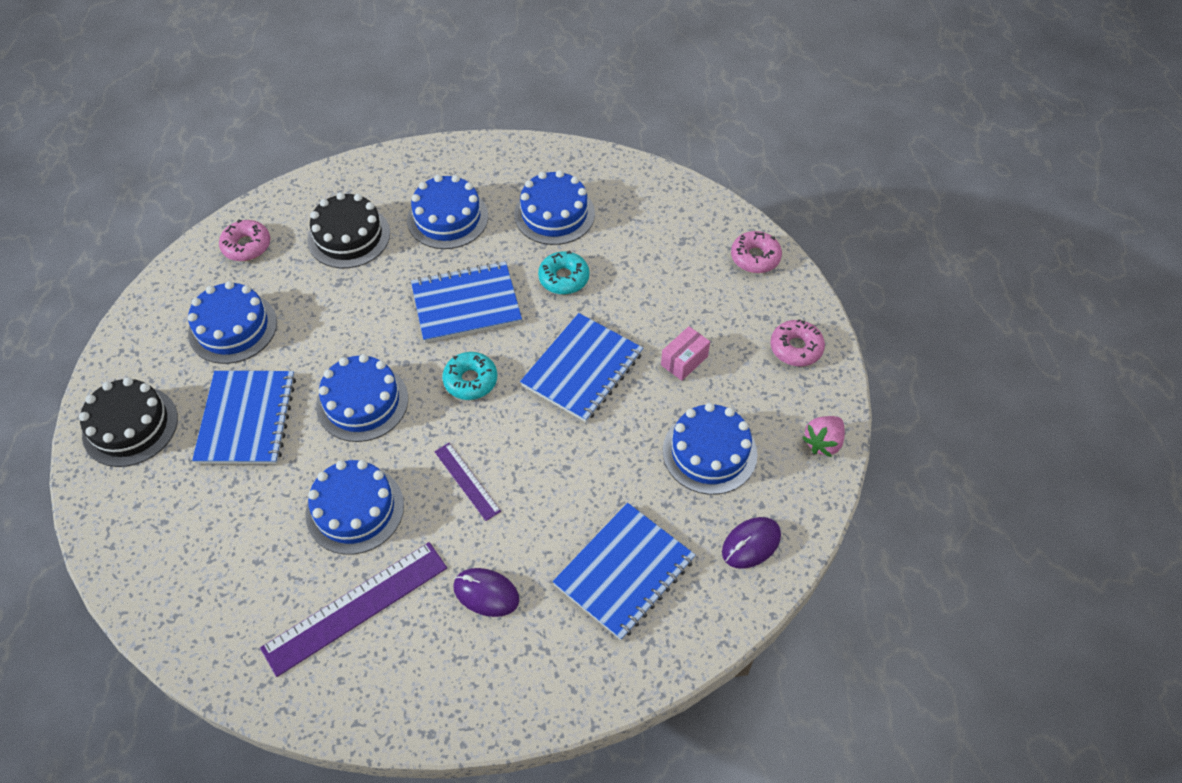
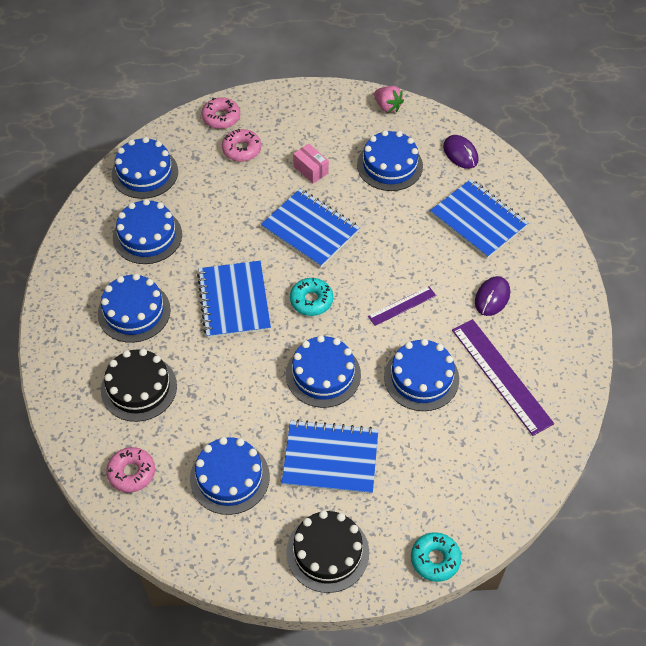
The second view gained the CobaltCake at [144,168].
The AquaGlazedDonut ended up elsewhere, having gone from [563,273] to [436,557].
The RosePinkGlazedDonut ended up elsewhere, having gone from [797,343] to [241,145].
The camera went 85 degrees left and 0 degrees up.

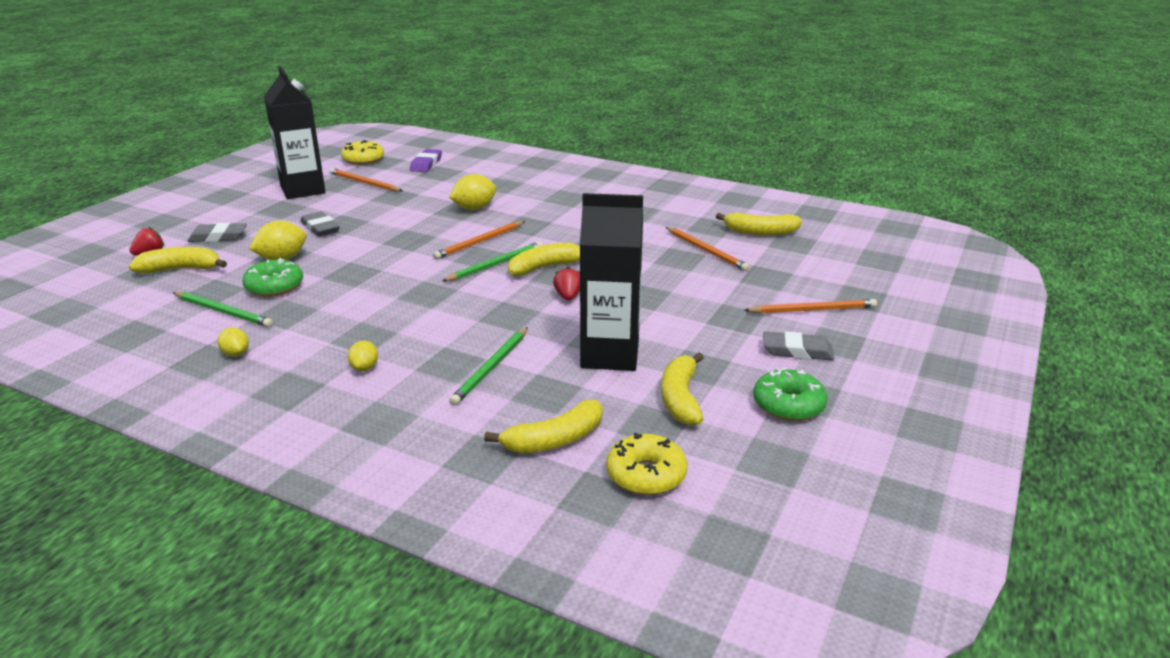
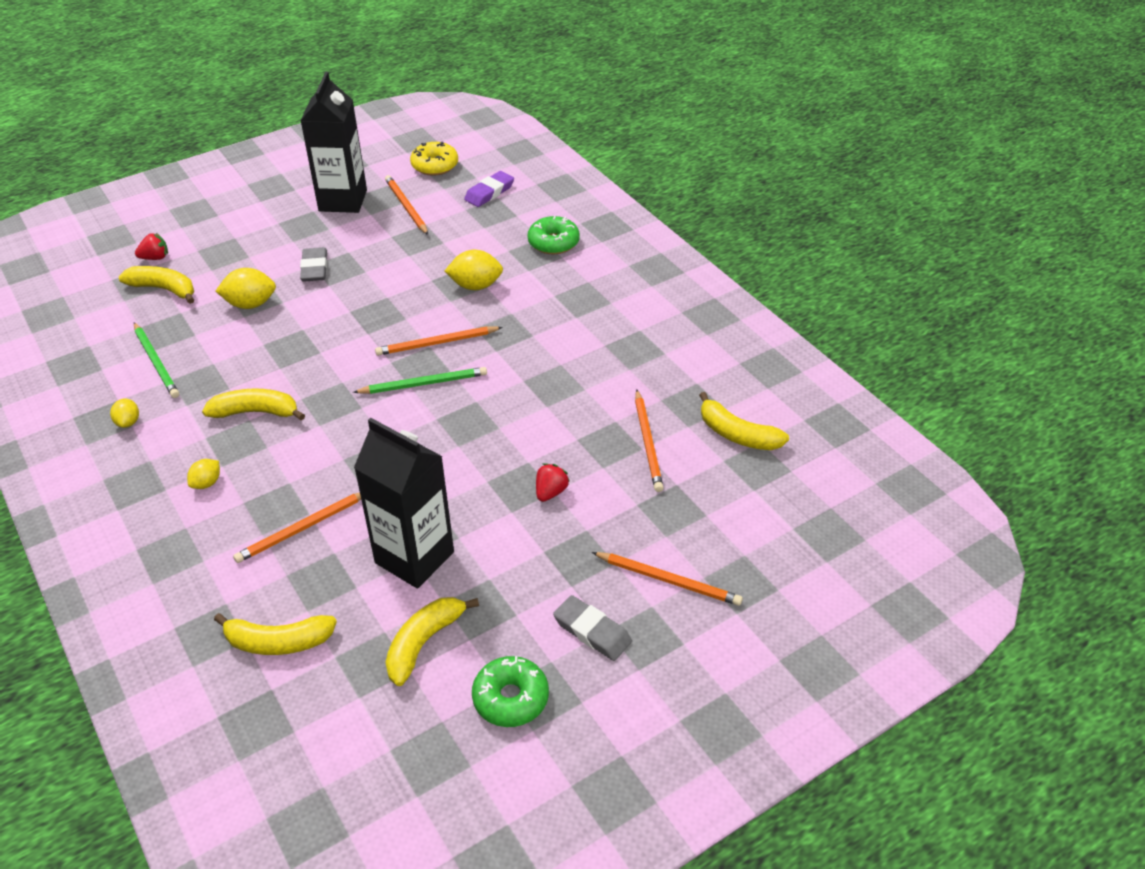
The second view lost the GreyPencilEraser at [217,232].
The second view lost the BrightYellowGlazedDonut at [646,464].
The GreenGlazedDonut ended up elsewhere, having gone from [272,277] to [553,235].
The BrightYellowToyBanana ended up elsewhere, having gone from [544,259] to [253,404].
The ScarletStrawberry ended up elsewhere, having gone from [566,283] to [553,482].
What was the GreenWoodenPencil at [488,366] turned into the OrangeColouredWoodenPencil at [297,527].
The camera went 30 degrees right and 15 degrees up.

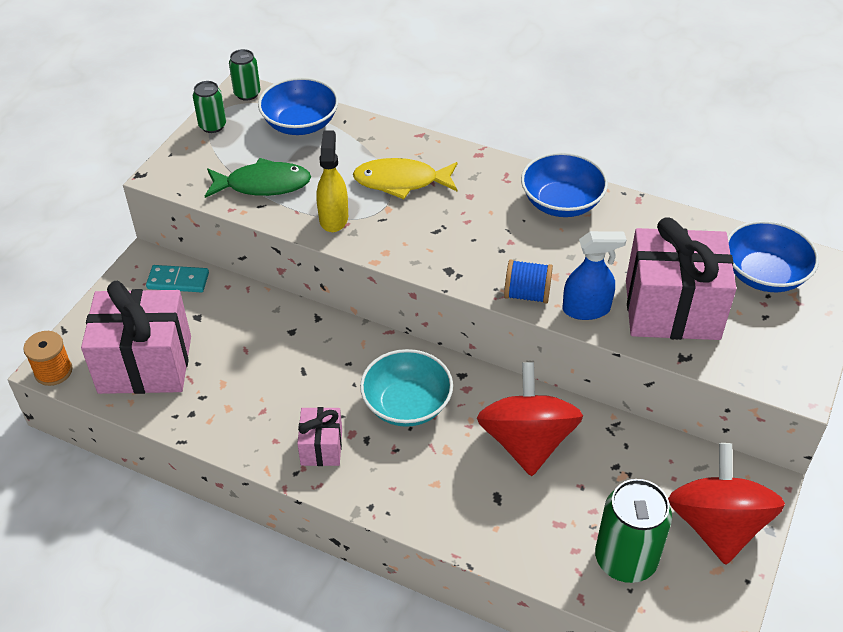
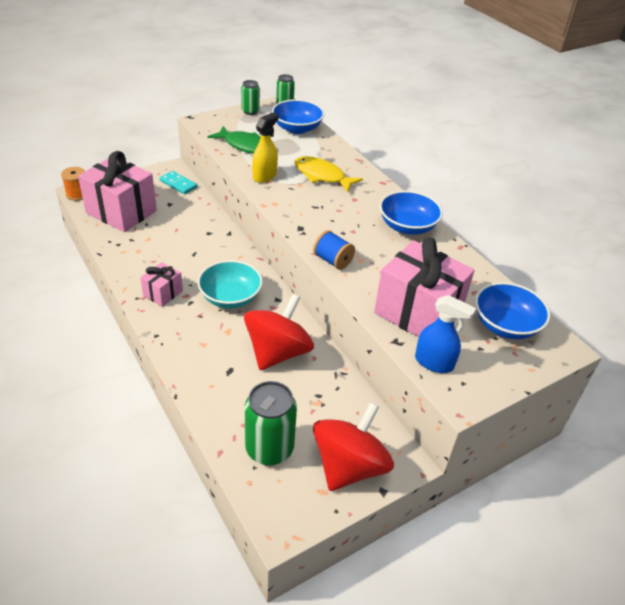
The CobaltSprayCleaner ended up elsewhere, having gone from [595,275] to [445,334].
The camera went 30 degrees right and 5 degrees down.

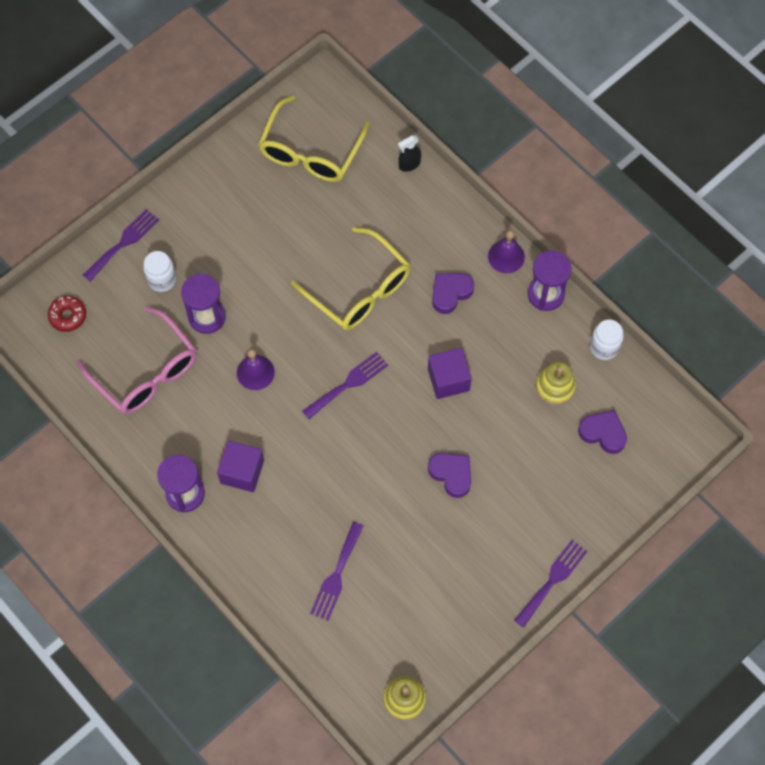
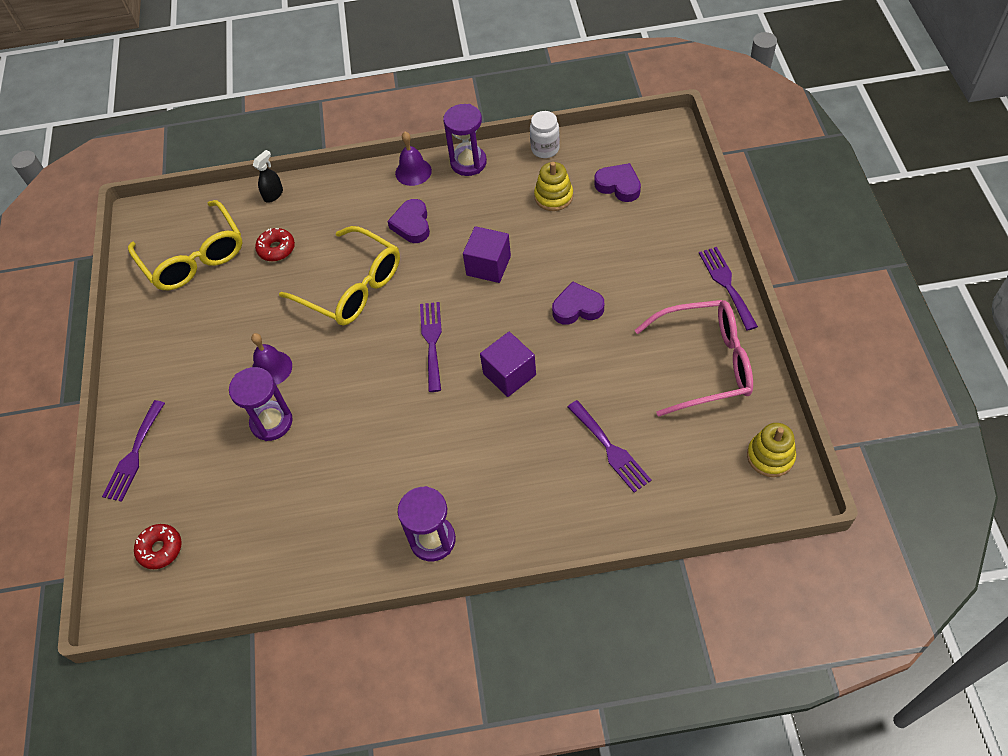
The second view lost the PureWhiteJamJar at [159,271].
The second view gained the ScarletGlazedDonut at [275,244].
The RosePinkEyeglasses ended up elsewhere, having gone from [137,360] to [694,358].
The RoyalPurpleSolidCube ended up elsewhere, having gone from [240,466] to [508,364].
The RoyalPurpleHandBell ended up elsewhere, having gone from [256,369] to [271,359].
The RoyalPurpleTableFork at [121,245] ended up facing another way, 150 degrees counterclockwise from before.
The BrightYellowEyeglasses at [350,278] ended up facing another way, 45 degrees clockwise from before.
The BlackSprayCleaner at [409,153] ended up facing another way, 150 degrees counterclockwise from before.
The RoyalPurpleHeart at [602,432] ended up facing another way, 60 degrees clockwise from before.
The camera went 50 degrees left and 10 degrees down.

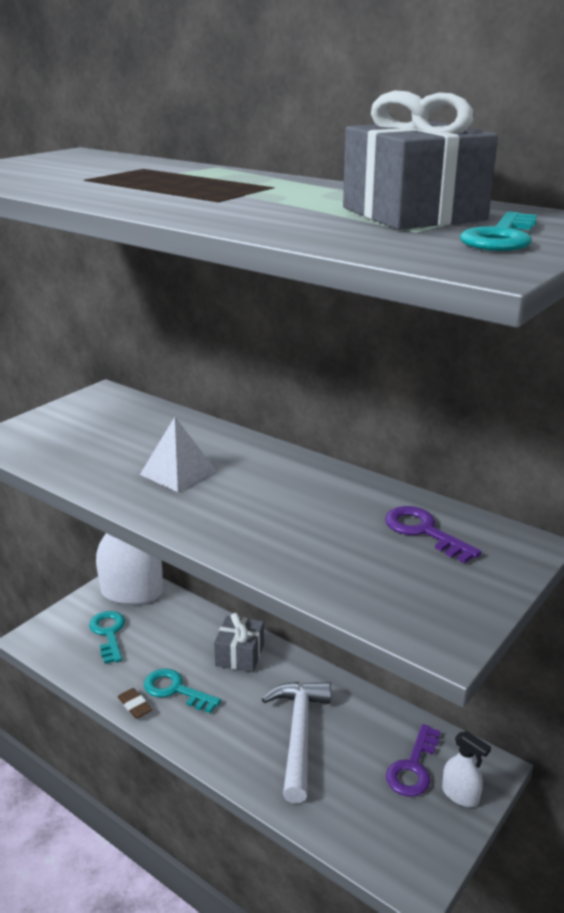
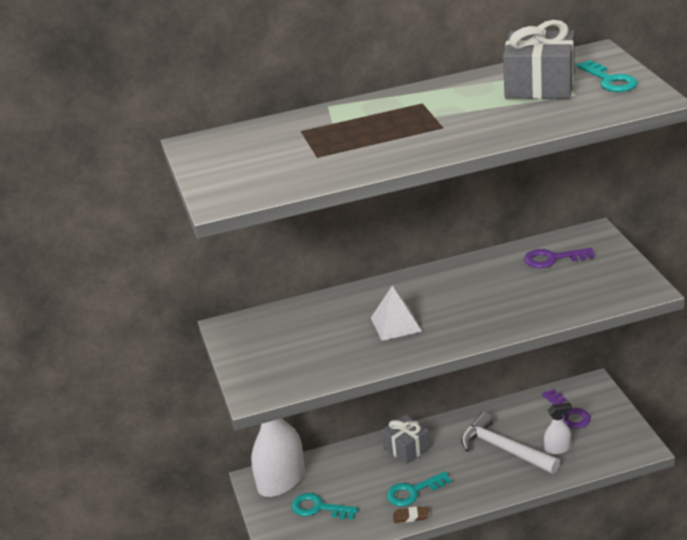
The PureWhiteSprayCleaner ended up elsewhere, having gone from [466,769] to [558,428].
The camera went 50 degrees left and 5 degrees up.

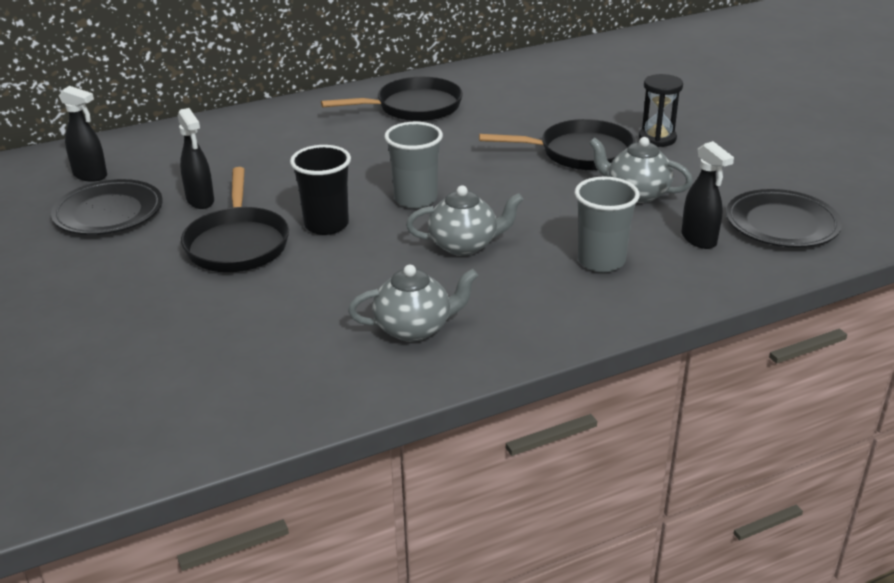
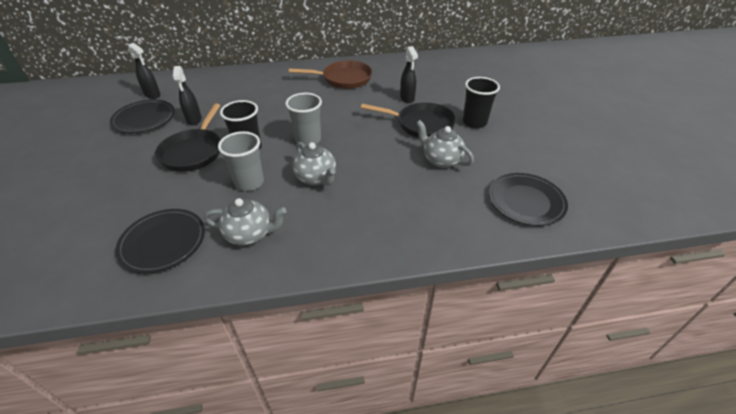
The second view gained the BlackDinnerPlate at [160,241].
The GreyCup ended up elsewhere, having gone from [607,224] to [241,161].
The BlackSprayCleaner ended up elsewhere, having gone from [707,195] to [409,74].
Where the BlackHourglass stood at [661,110], the BlackCup came to stand at [481,102].
What was the BlackSkillet at [392,99] turned into the RussetSkillet at [330,74].
The GreyTeapot at [464,221] ended up facing another way, 45 degrees clockwise from before.
The camera went 15 degrees right and 10 degrees up.

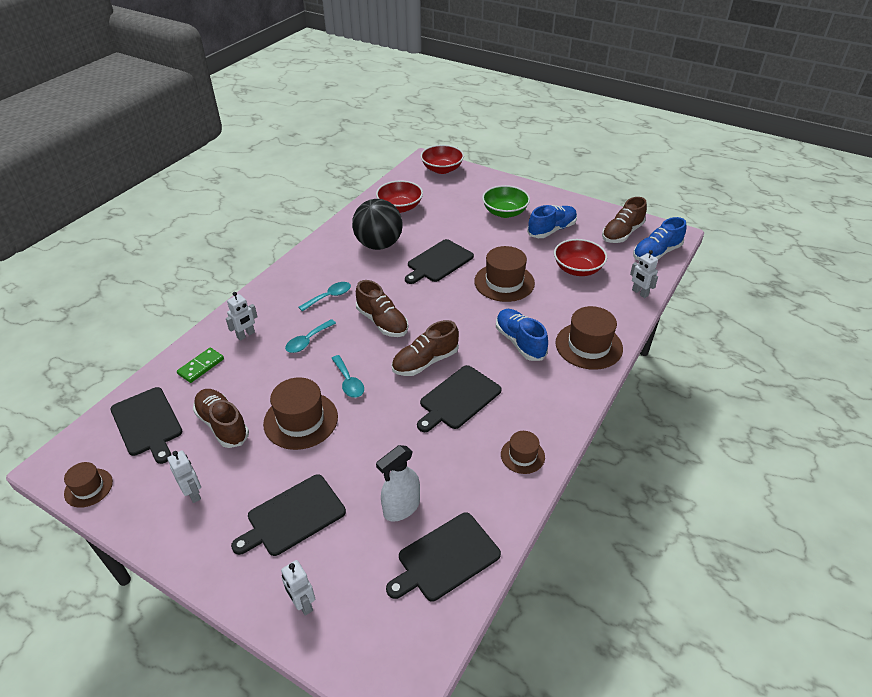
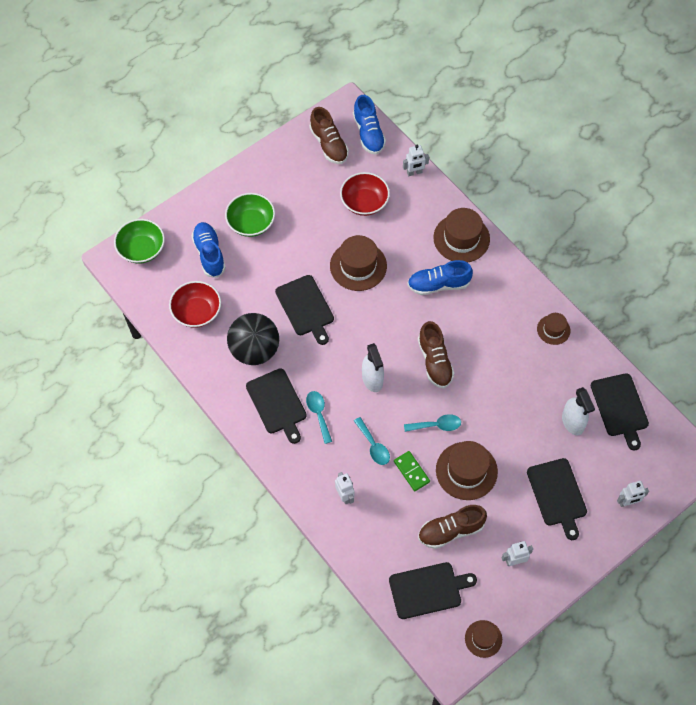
The GreenDominoPiece ended up elsewhere, having gone from [200,365] to [412,471].
The BlackChoppingBoard ended up elsewhere, having gone from [459,398] to [276,406].
The CobaltLaceUpShoe ended up elsewhere, having gone from [552,221] to [208,250].
Where the RussetLaceUpShoe stood at [382,308], the PureWhiteSprayCleaner came to stand at [373,367].
What was the ScarletServingBowl at [442,159] turned into the GreenServingBowl at [139,241].
The camera went 70 degrees left and 20 degrees up.

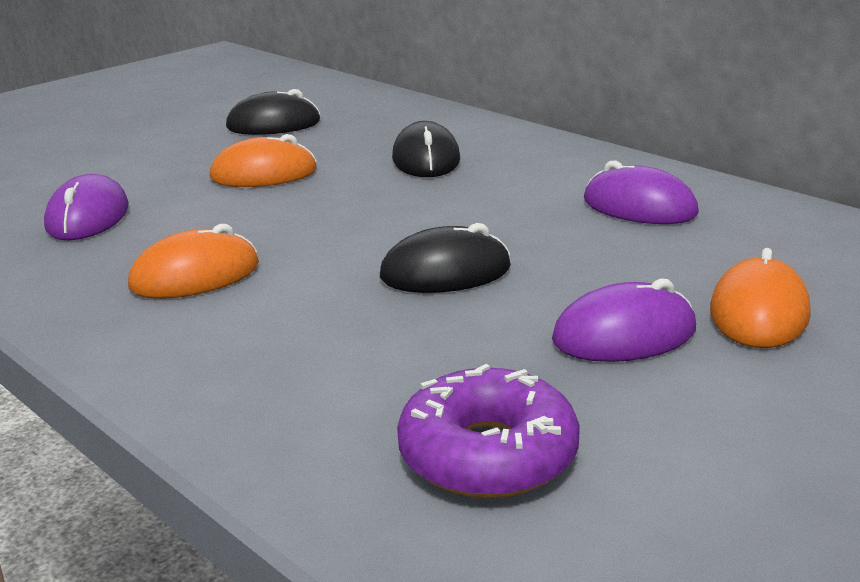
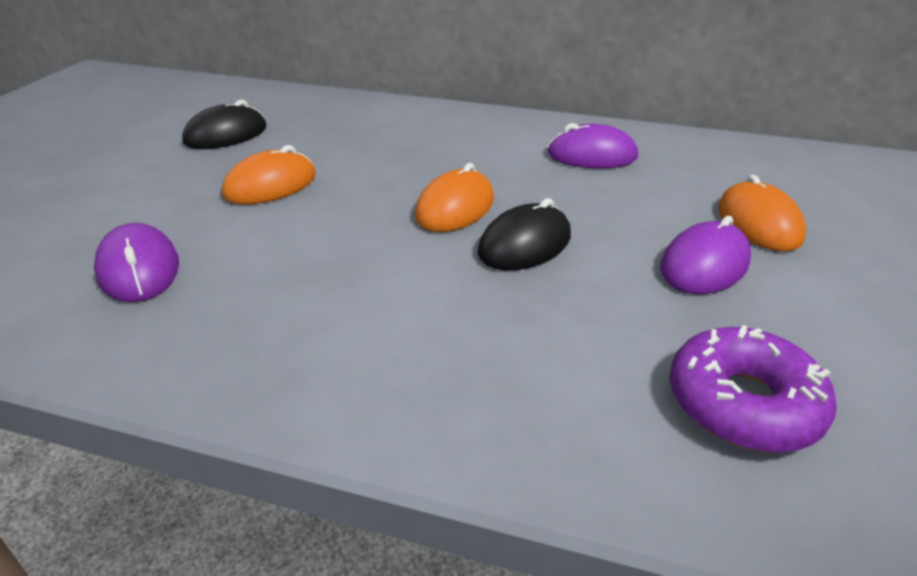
The second view lost the BlackComputerMouse at [426,149].
The OrangeColouredComputerMouse ended up elsewhere, having gone from [193,261] to [454,197].
The camera went 30 degrees left and 10 degrees up.

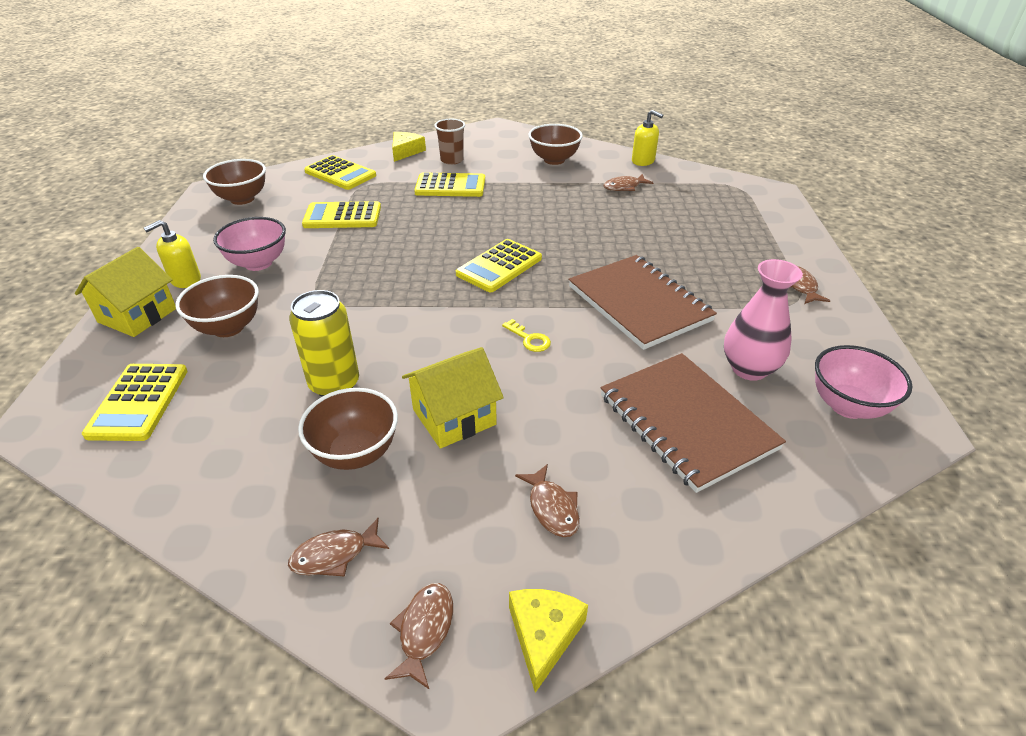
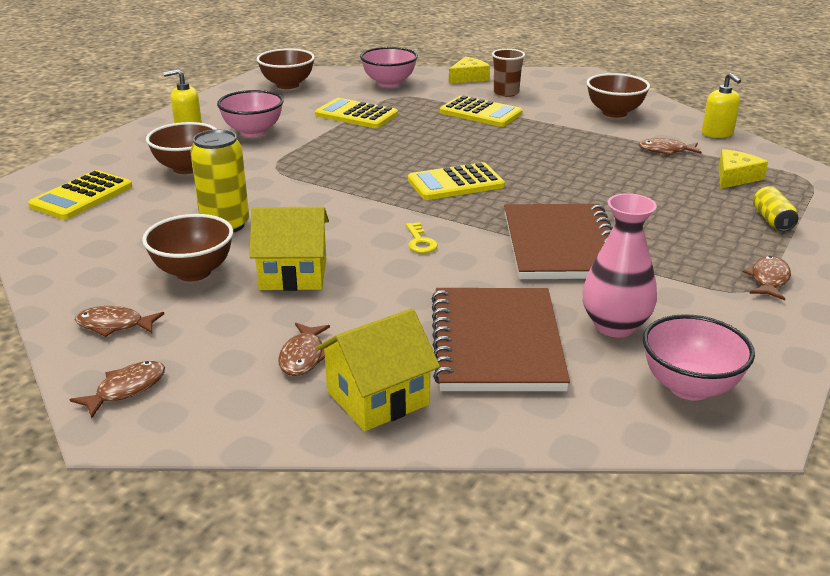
The second view gained the BrightYellowCan at [775,208].
The BrightYellowHouse ended up elsewhere, having gone from [125,292] to [378,369].
The BrightYellowCheeseWedge ended up elsewhere, having gone from [548,641] to [743,169].
Where the BrightYellowCalculator stood at [340,172], the RosePinkServingBowl came to stand at [389,67].
The camera went 30 degrees right and 10 degrees down.

